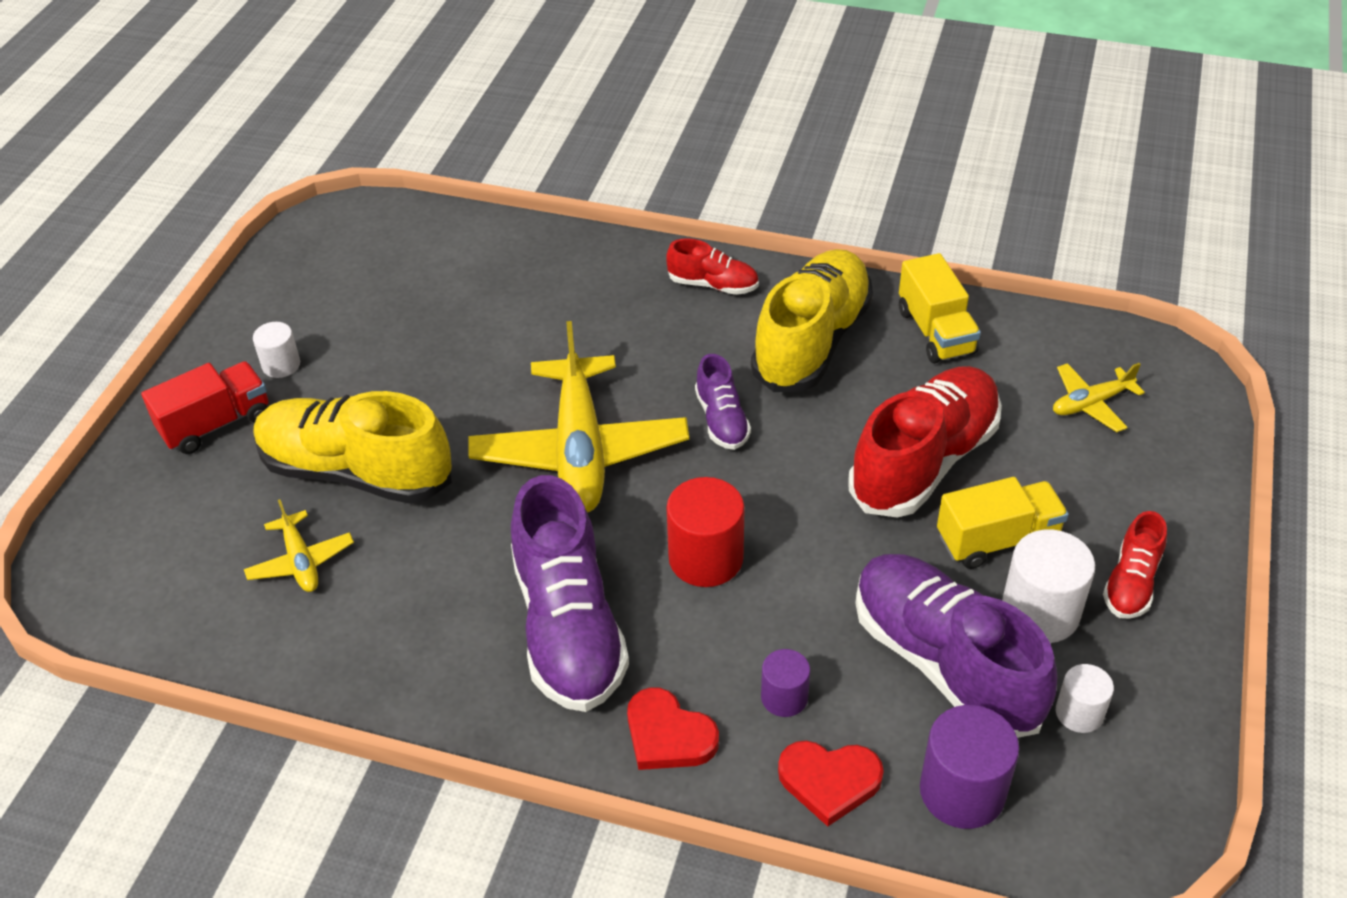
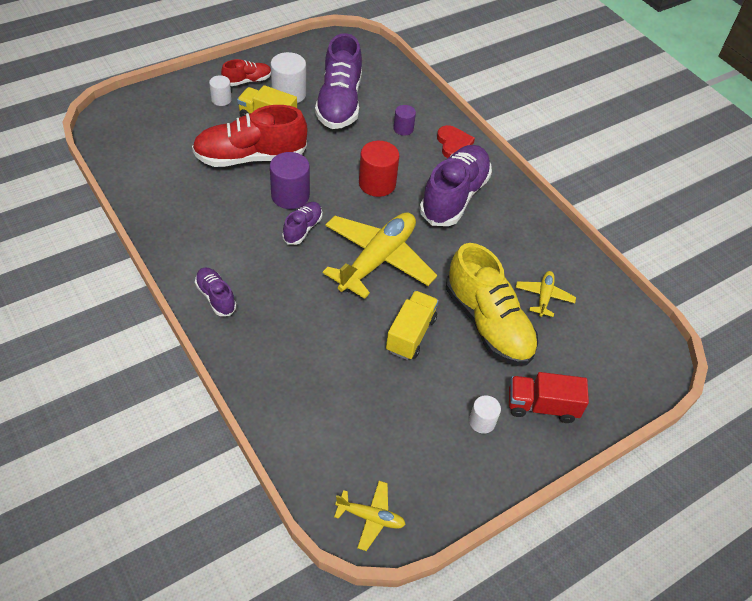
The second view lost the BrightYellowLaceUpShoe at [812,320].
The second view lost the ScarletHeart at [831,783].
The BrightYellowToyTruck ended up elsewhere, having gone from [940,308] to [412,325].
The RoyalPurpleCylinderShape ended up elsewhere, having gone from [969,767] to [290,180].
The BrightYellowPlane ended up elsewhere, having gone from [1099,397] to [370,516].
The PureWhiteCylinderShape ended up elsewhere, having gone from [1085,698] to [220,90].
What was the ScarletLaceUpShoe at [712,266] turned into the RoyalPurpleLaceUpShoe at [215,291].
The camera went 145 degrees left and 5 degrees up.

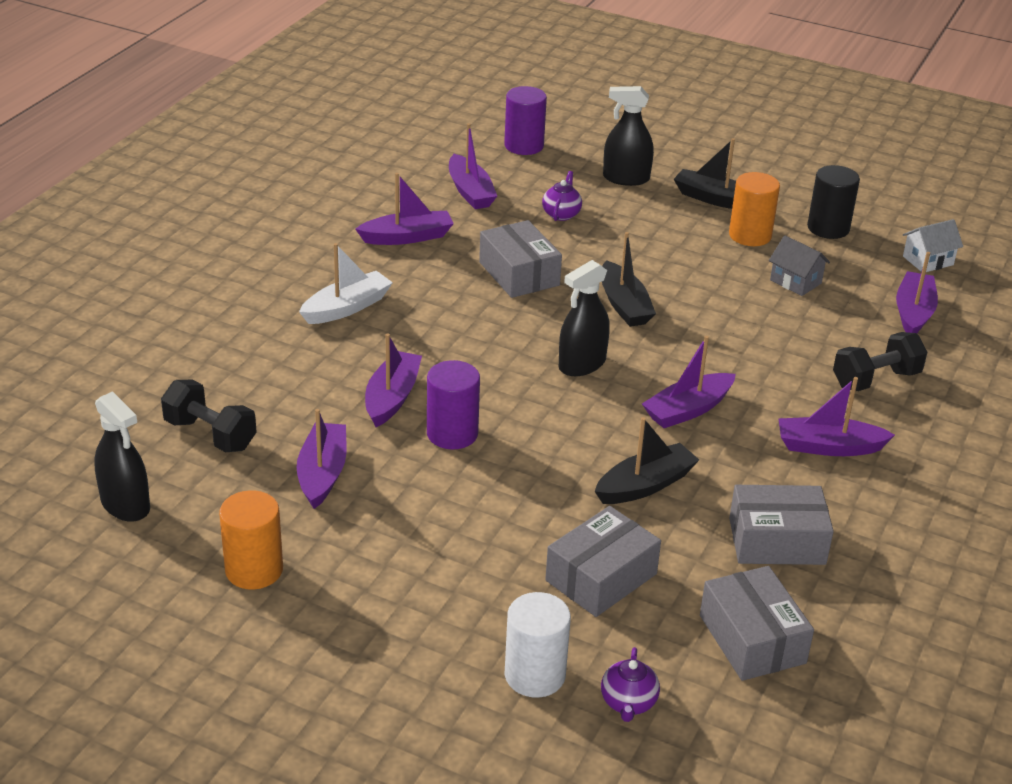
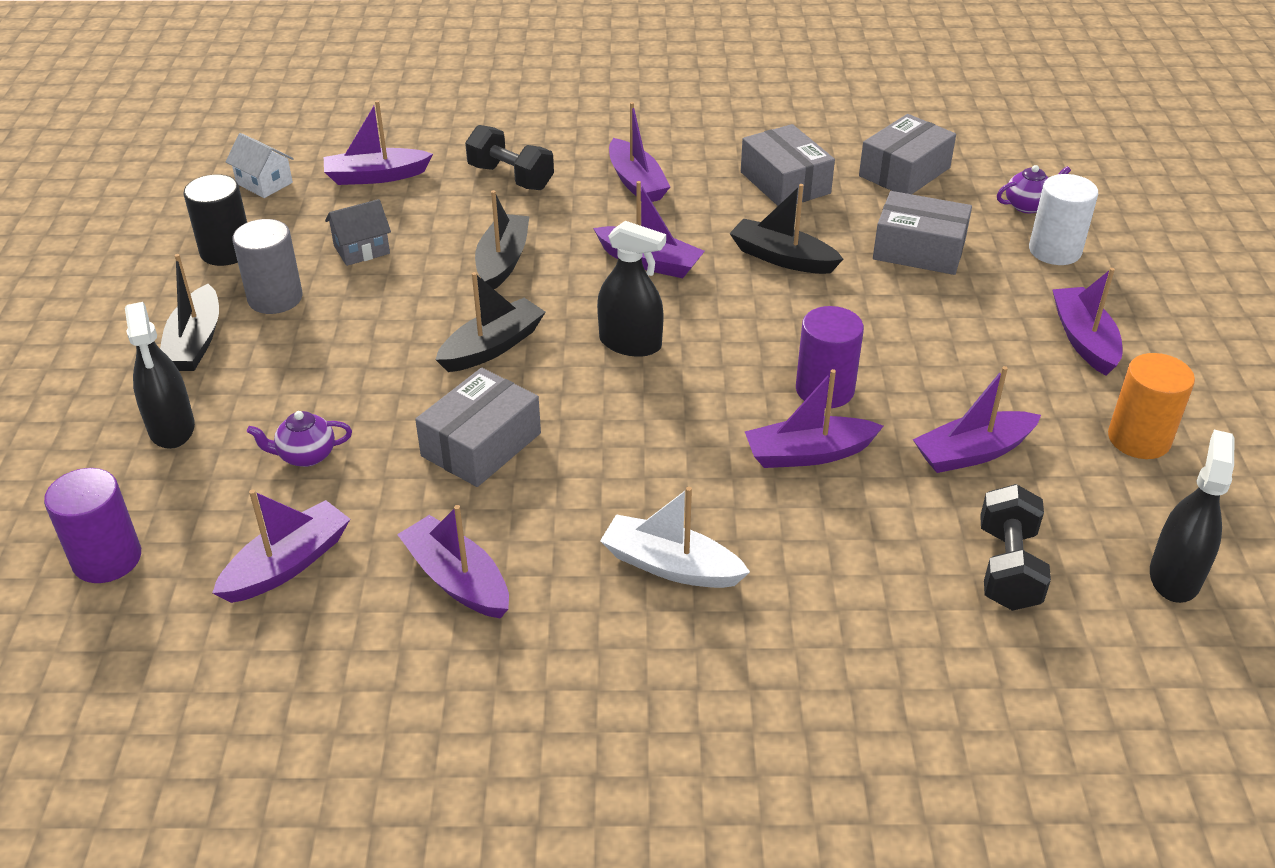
The second view gained the BlackToyBoat at [502,239].
The second view gained the RoyalPurpleToyBoat at [1087,322].
What was the OrangeColouredCylinderShape at [754,209] turned into the GreyCylinderShape at [267,266].
The GreyHouse at [799,265] ended up facing another way, 45 degrees clockwise from before.
The camera went 115 degrees left and 5 degrees up.

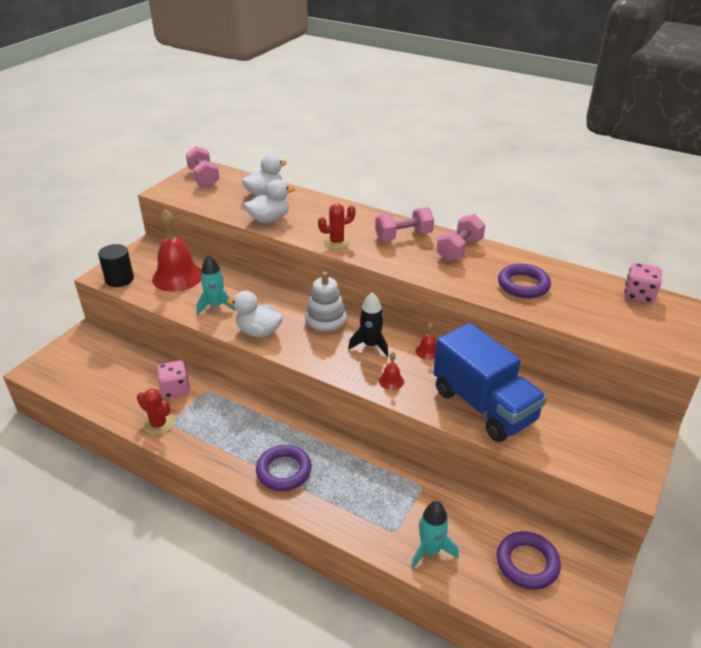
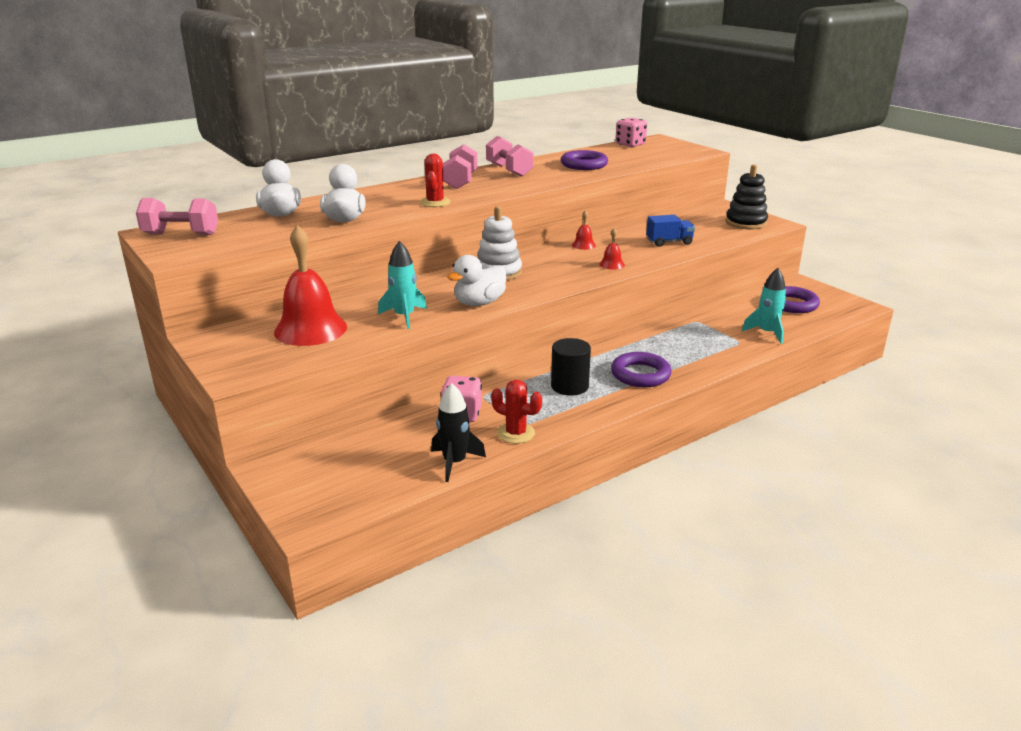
The second view gained the BlackRingStacker at [747,196].
The BlackCylinderShape ended up elsewhere, having gone from [116,265] to [571,367].
The BlackRocket ended up elsewhere, having gone from [368,324] to [458,432].
The ScarletCactus at [155,412] ended up facing another way, 60 degrees clockwise from before.
The size of the CobaltToyTruck at [490,382] changed by a factor of 0.46.
The camera went 65 degrees left and 10 degrees down.

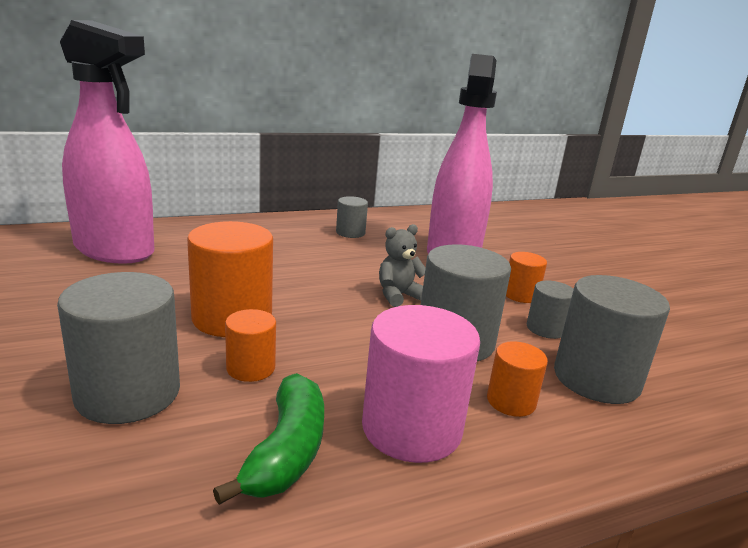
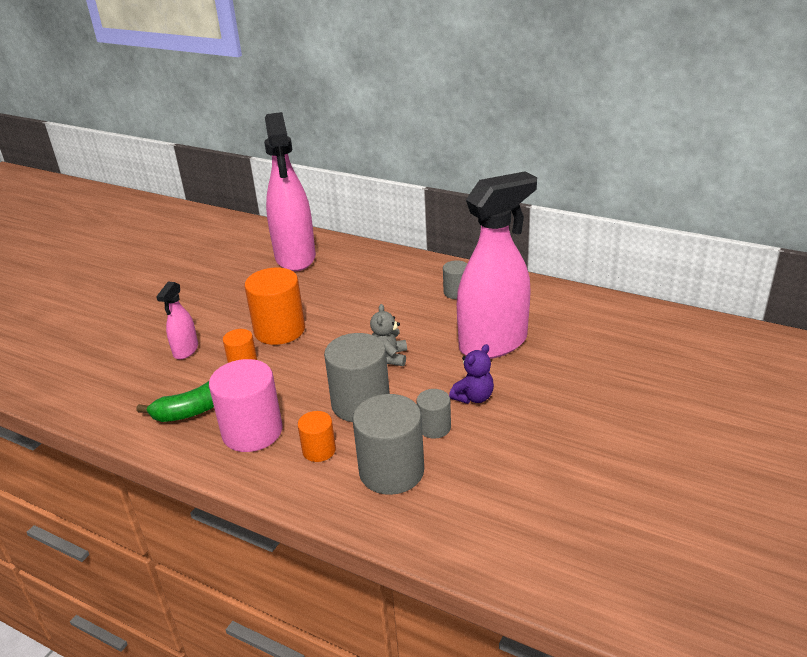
Where the GreyCylinderShape stood at [118,348], the RosePinkSprayCleaner came to stand at [177,320].
Where the OrangeColouredCylinderShape stood at [526,277], the RoyalPurpleTeddyBear came to stand at [471,374].
The GreyTeddyBear at [402,265] ended up facing another way, 105 degrees counterclockwise from before.
The camera went 55 degrees right and 10 degrees up.

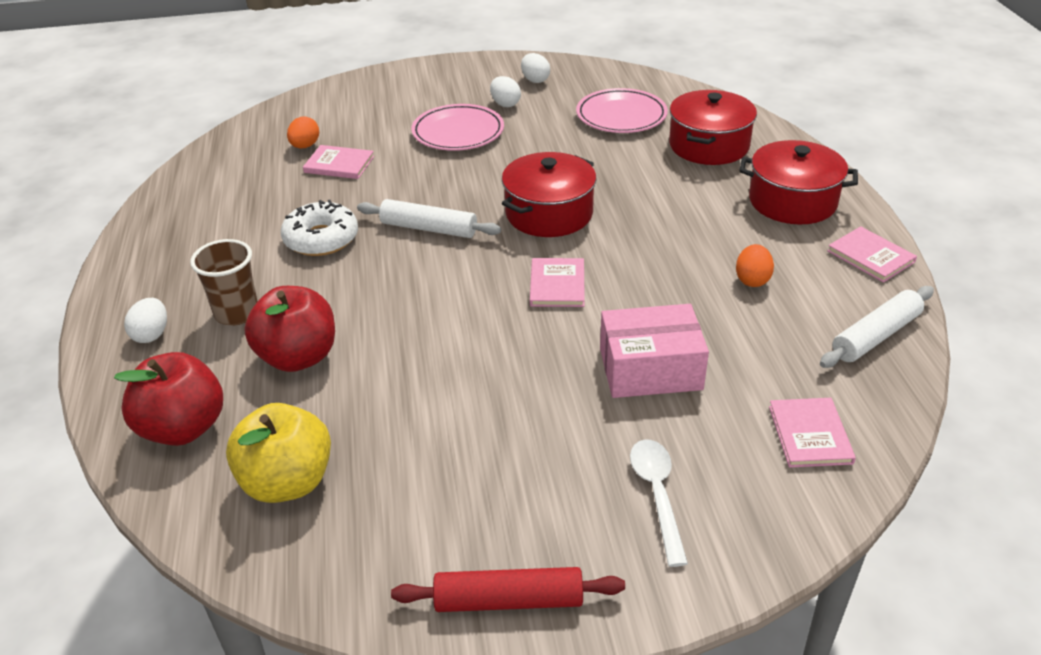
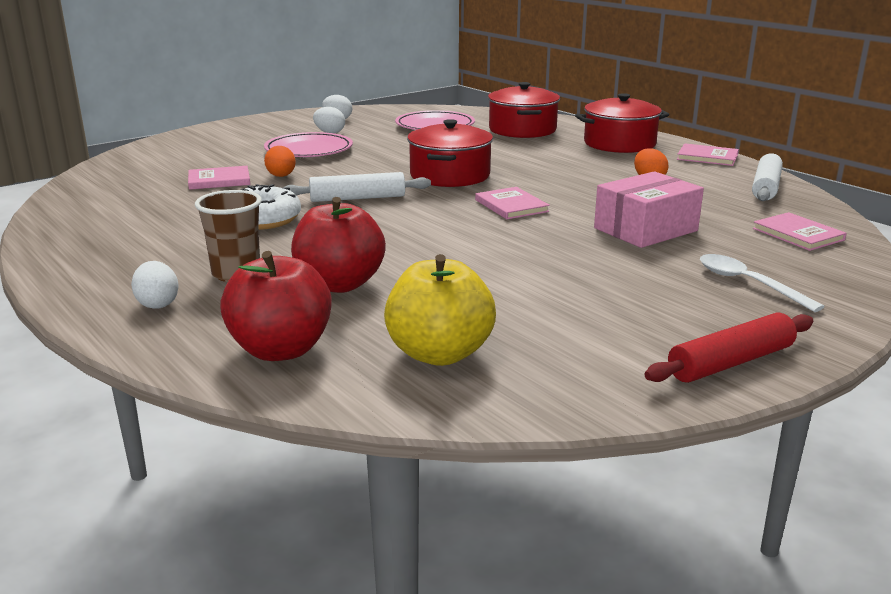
The OrangeColouredToyEgg ended up elsewhere, having gone from [303,132] to [280,161].
The camera went 30 degrees left and 15 degrees down.

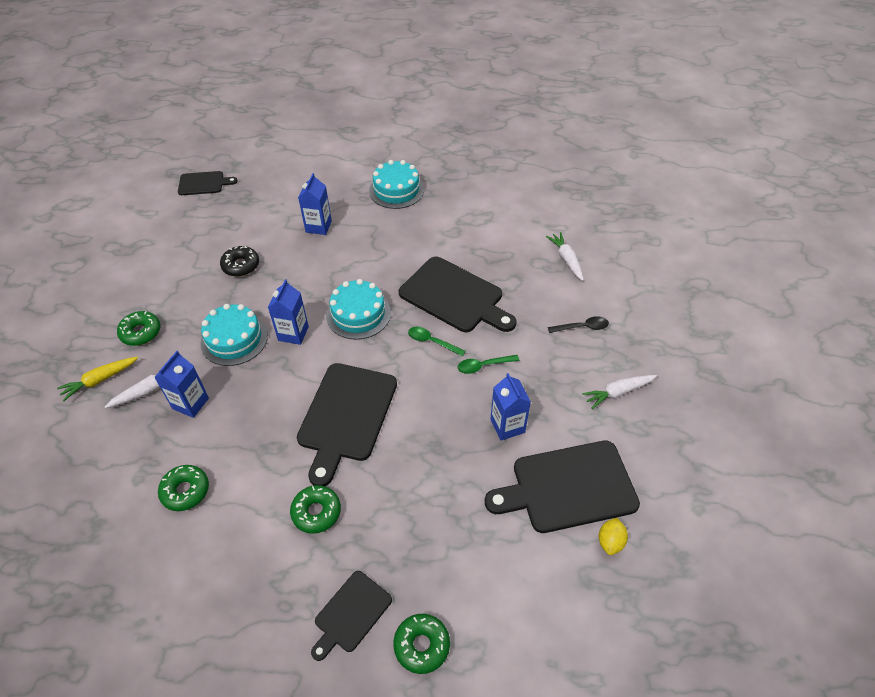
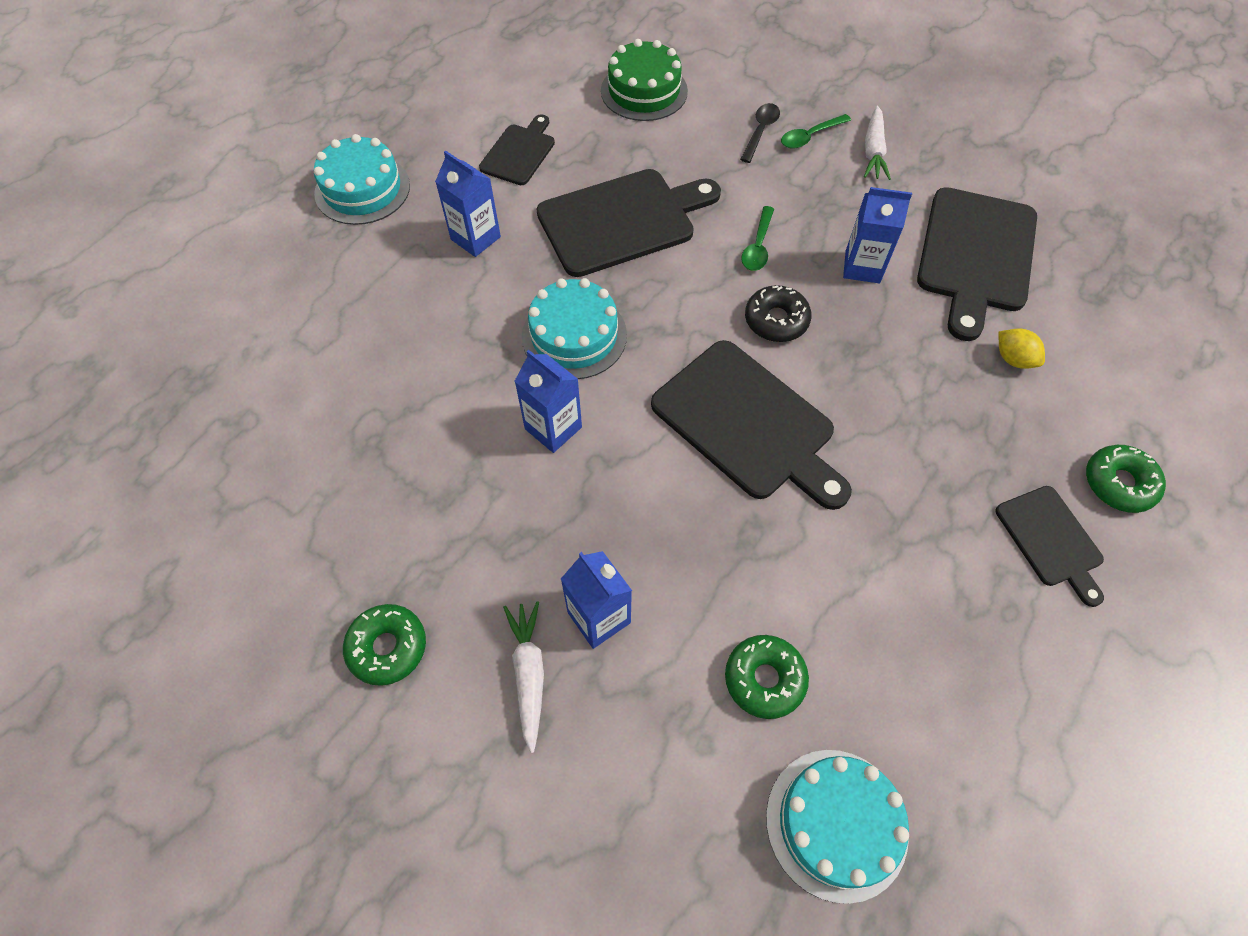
The second view lost the BrightYellowToyCarrot at [97,379].
The second view lost the GreenGlazedDonut at [315,509].
The BlackChoppingBoard ended up elsewhere, having gone from [208,183] to [517,149].
The AquaCake ended up elsewhere, having gone from [234,335] to [837,827].
The BlackGlazedDonut ended up elsewhere, having gone from [239,261] to [778,313].
The CobaltJuiceCarton ended up elsewhere, having gone from [315,204] to [468,203].
The GreenTablespoon ended up elsewhere, having gone from [436,341] to [816,131].
The BrightYellowLemon ended up elsewhere, having gone from [613,536] to [1021,349].
Where the PureWhiteToyCarrot stood at [565,256], the GreenCake came to stand at [644,80].
The camera went 60 degrees left and 10 degrees up.

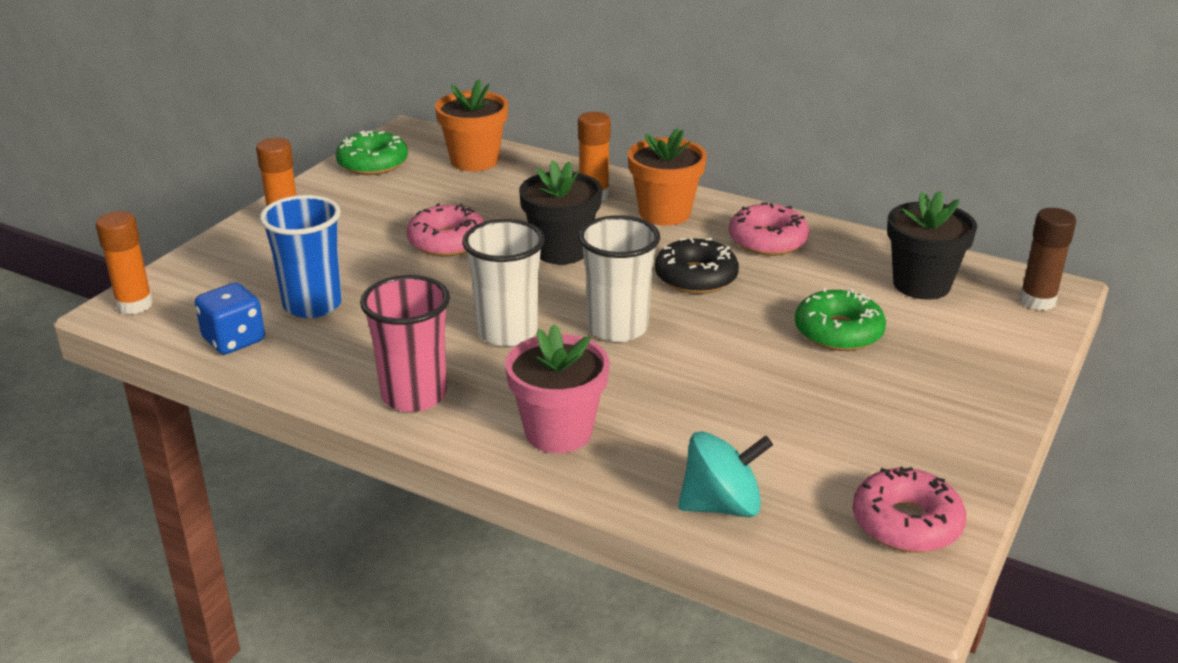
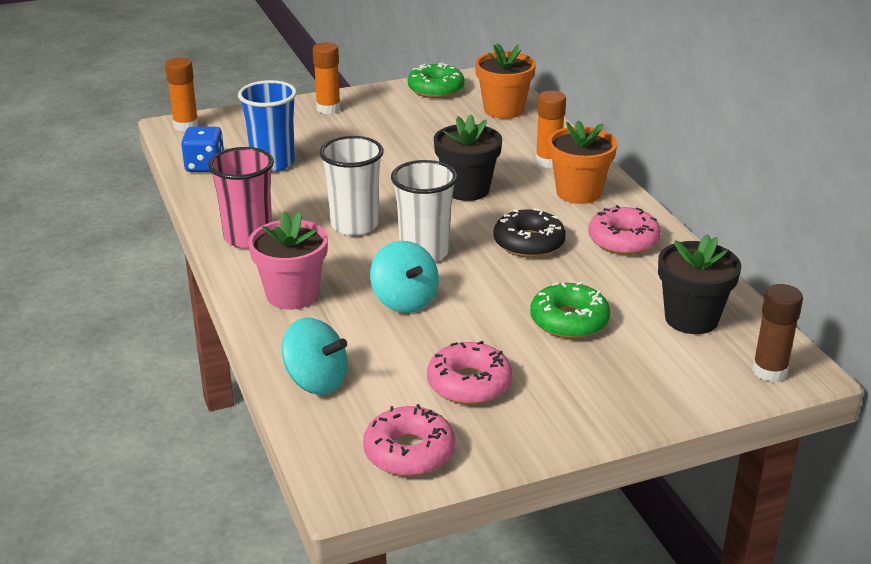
The second view gained the AquaSpinningTop at [404,277].
The RosePinkGlazedDonut ended up elsewhere, having gone from [445,229] to [469,373].
The camera went 40 degrees right and 0 degrees up.

